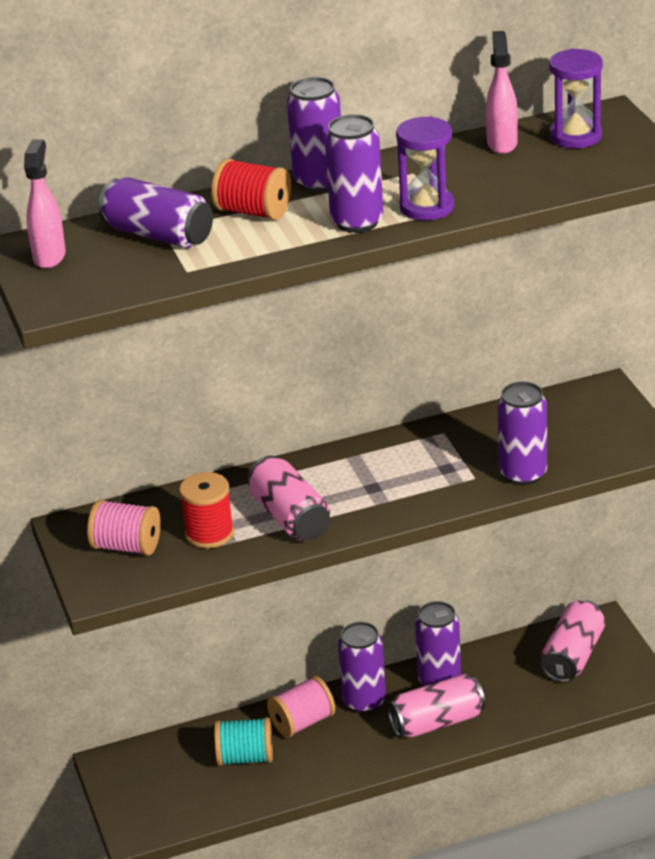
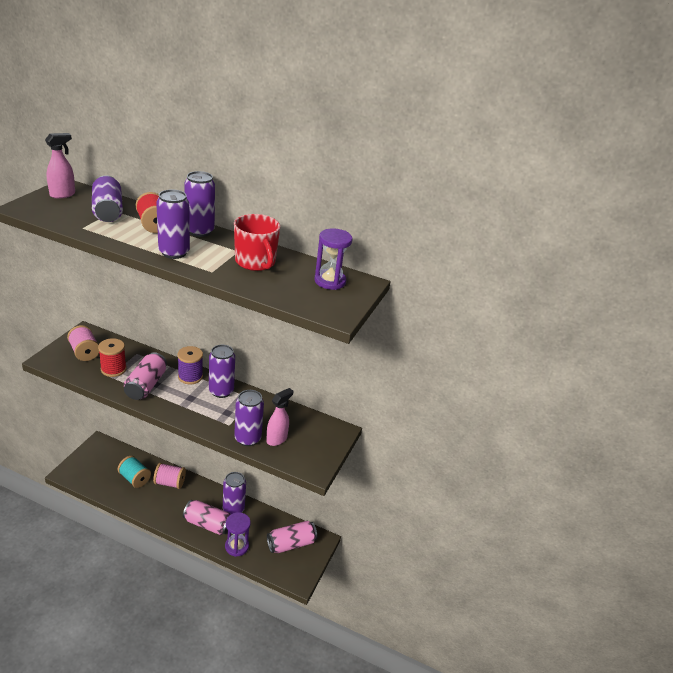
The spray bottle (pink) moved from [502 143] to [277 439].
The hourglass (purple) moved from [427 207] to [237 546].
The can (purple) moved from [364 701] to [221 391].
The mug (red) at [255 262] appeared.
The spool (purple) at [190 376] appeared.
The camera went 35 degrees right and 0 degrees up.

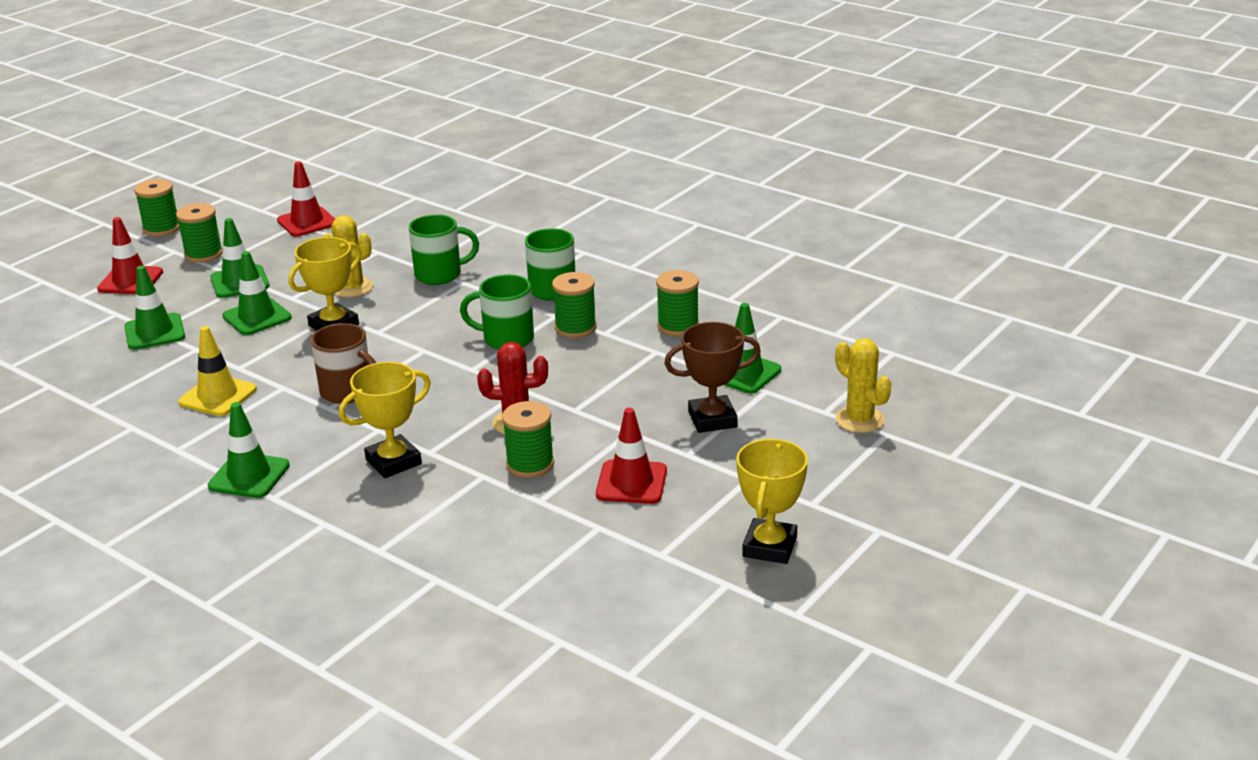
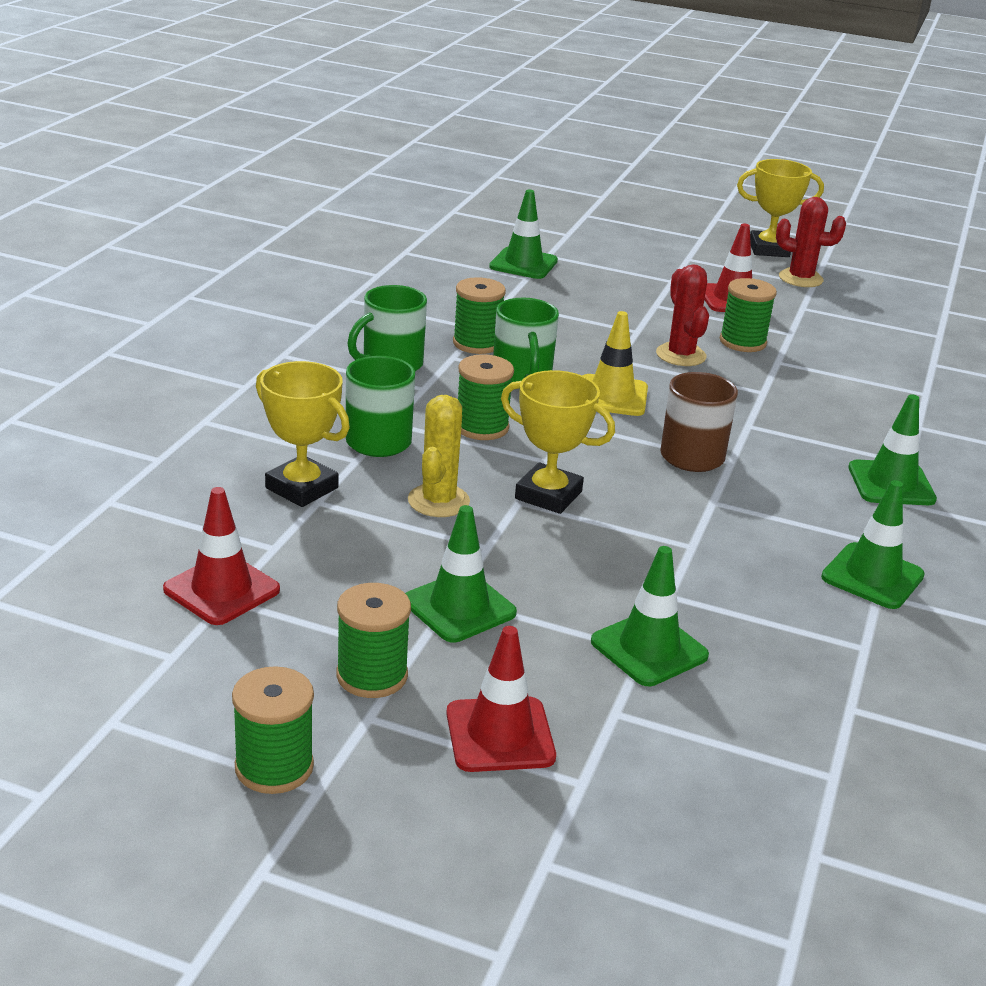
The traffic cone (green) moved from [257 317] to [872 576].
The spool (green) moved from [678 326] to [481 427].
The trophy (brown) at [712 419] disappeared.
The traffic cone (yellow) moved from [218 396] to [611 396].
The cactus (yellow) at [859 420] disappeared.
The trophy (yellow) moved from [393 462] to [302 488].
The cactus (red) at [800 278] appeared.
The camera went 110 degrees left and 0 degrees up.

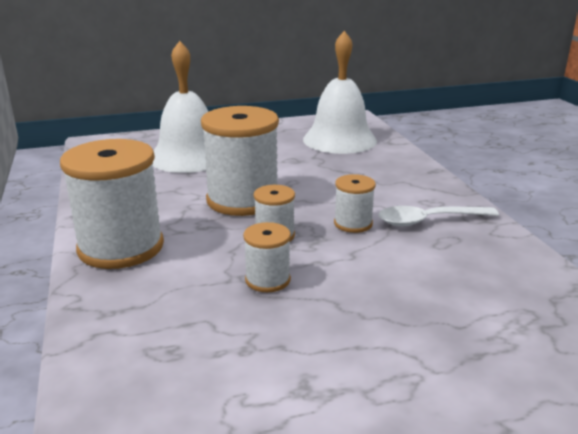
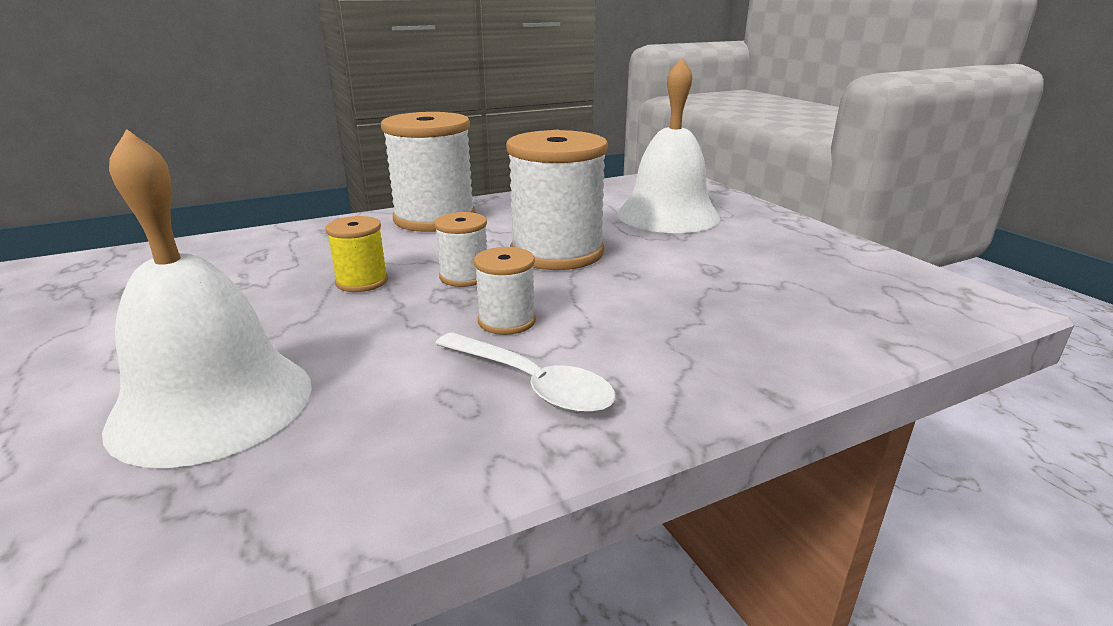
The bell (white) moved from [339 140] to [212 404].
The spoon (white) at [428 221] turned 150 degrees clockwise.
The spool (white) at [267 280] became the spool (yellow) at [362 281].
The camera went 80 degrees right and 0 degrees up.

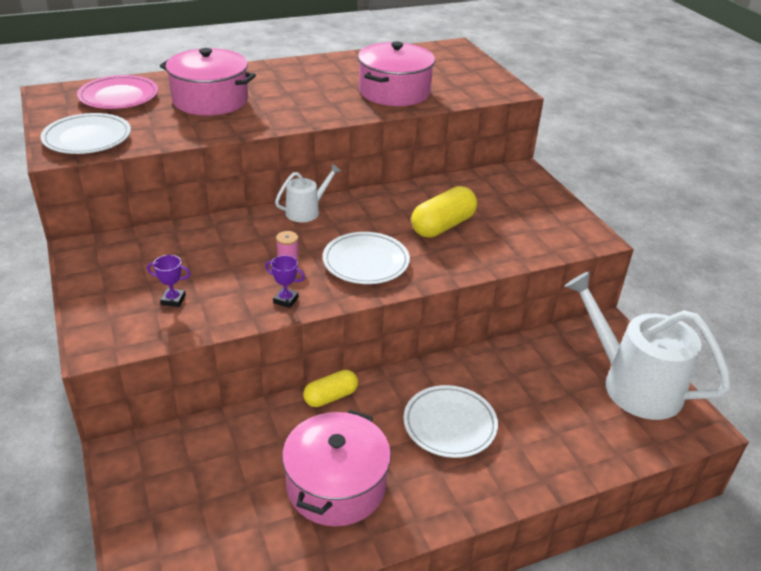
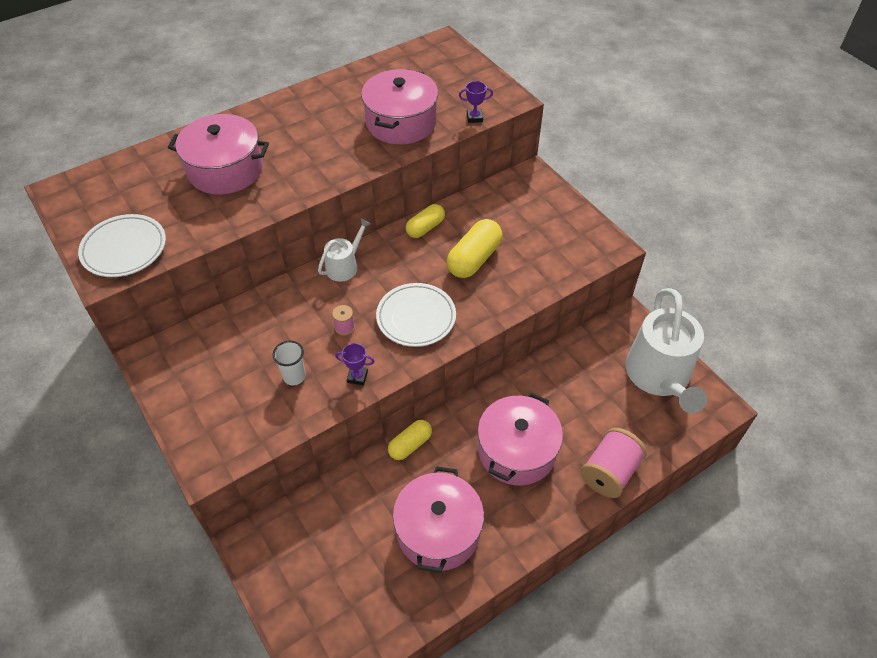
The plate (pink) at [119 97] disappeared.
The trophy (purple) moved from [173 300] to [474 118].
The watering can (white) at [633 384] turned 120 degrees counterclockwise.
The plate (white) at [449 425] was replaced by the pot (pink) at [516 451].
The capsule (yellow) at [425 228] appeared.
The cup (white) at [294 376] appeared.
The spool (pink) at [609 472] appeared.
The camera went 10 degrees left and 15 degrees up.

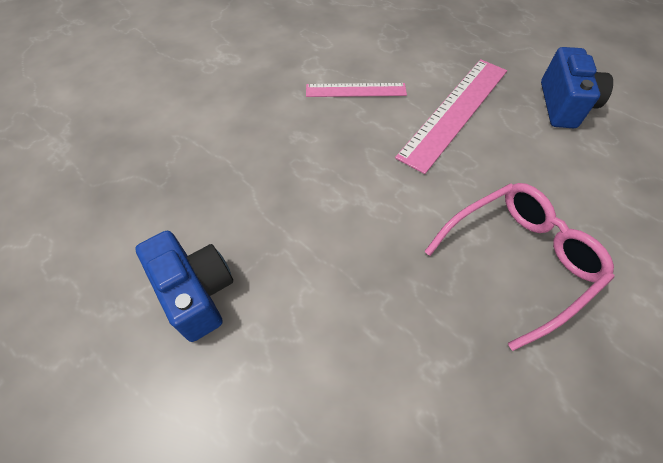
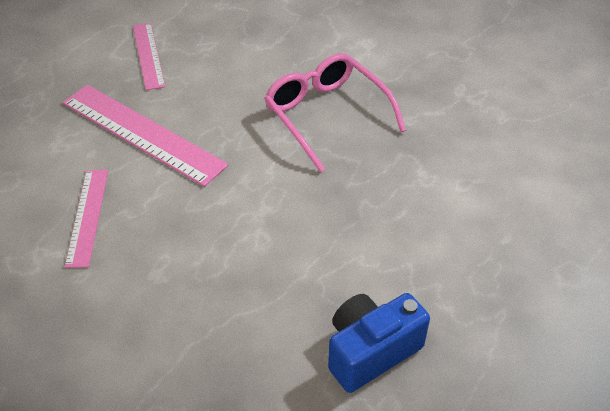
The camera (blue) at [563 105] was replaced by the ruler (pink) at [148 55].
The camera went 90 degrees left and 10 degrees down.

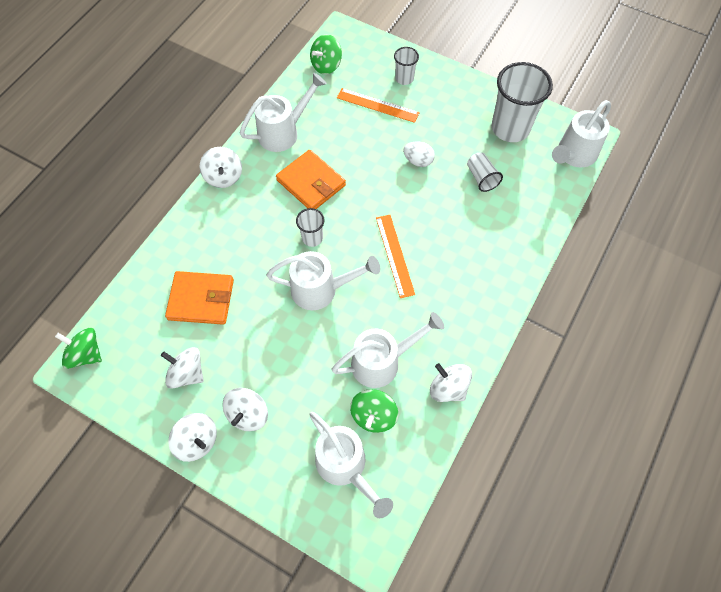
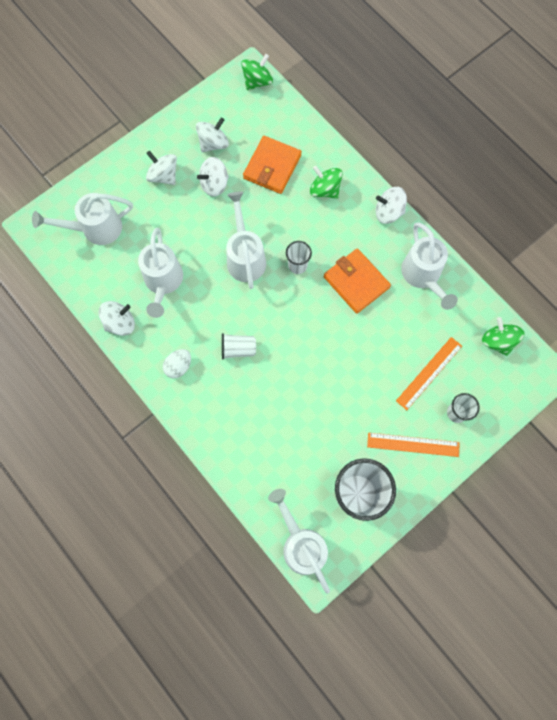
The egg (white) moved from [418 161] to [178 366].
The wallet (orange) at [311 183] turned 75 degrees clockwise.
The cup (white) moved from [481 178] to [238 349].
The ruler (orange) moved from [394 255] to [413 444].
The watering can (white) at [321 290] turned 150 degrees clockwise.
The spinning top (green) moved from [373 416] to [325 190].
The spinning top (white) moved from [197 441] to [214 184].
The camera went 110 degrees right and 10 degrees up.

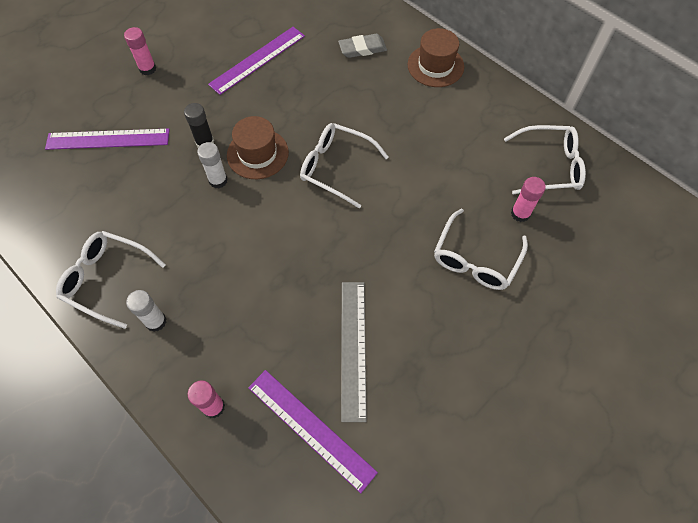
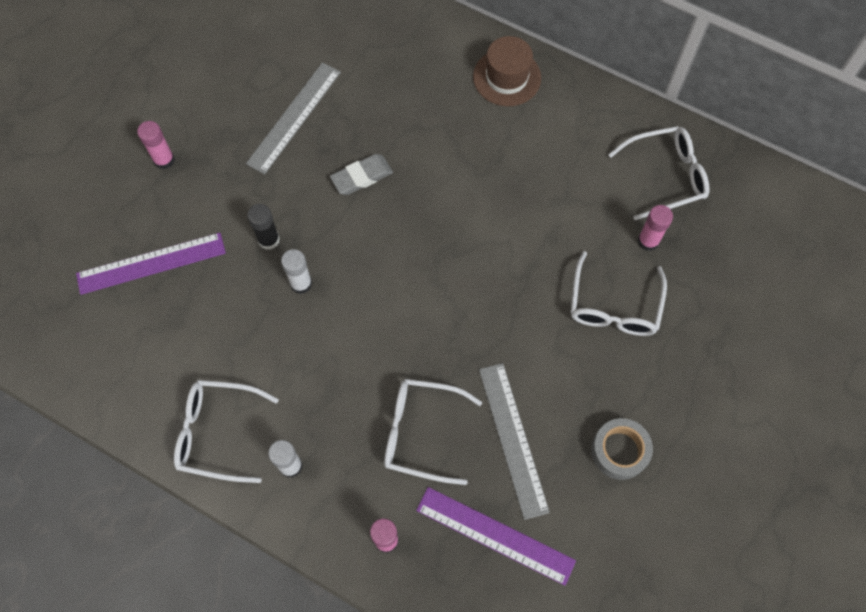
The ruler (purple) at [257 60] became the ruler (grey) at [294 117].
The eraser (grey) moved from [362 48] to [361 176].
The hat (brown) at [257 154] disappeared.
The glasses (white) moved from [335 167] to [420 432].
The tape (grey) at [619 451] appeared.
The camera went 15 degrees left and 5 degrees up.

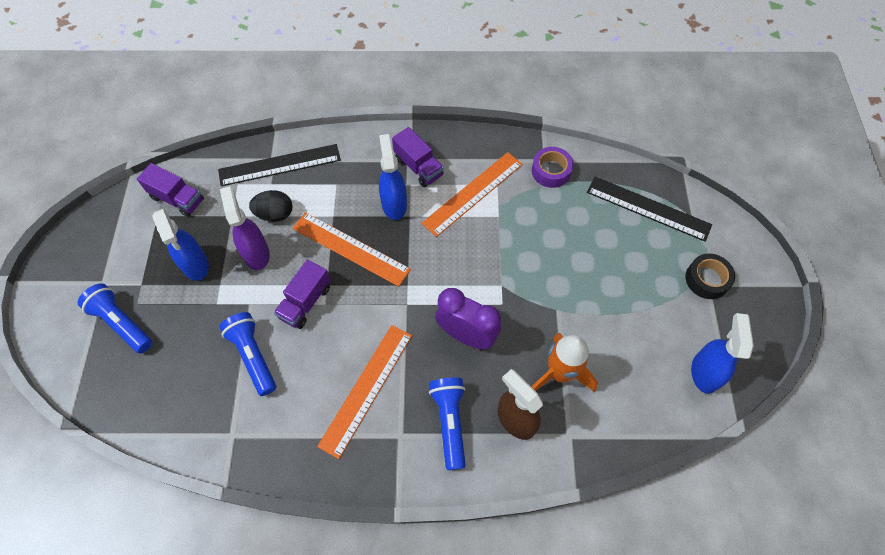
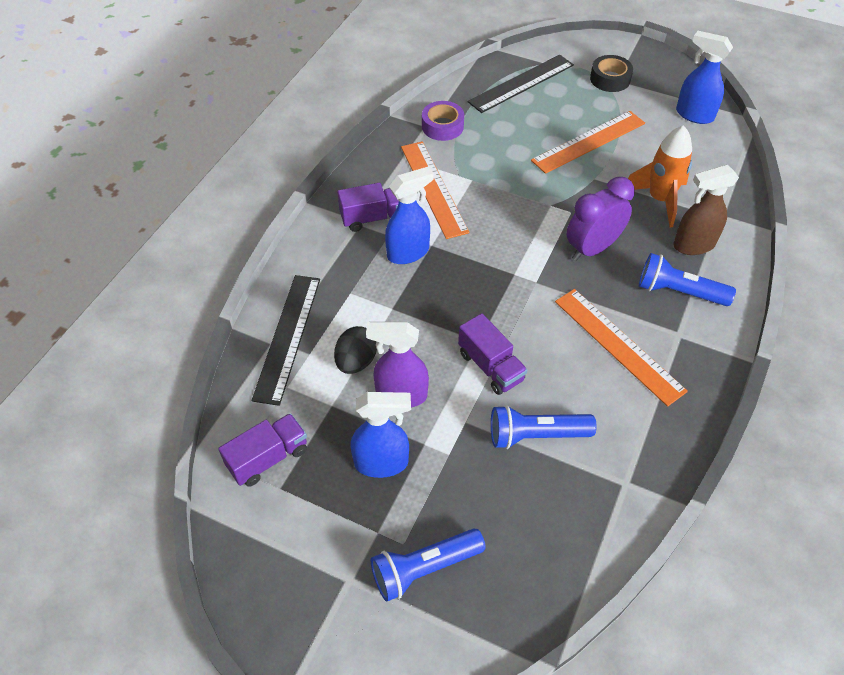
The spray bottle (blue) at [394 204] turned 135 degrees clockwise.
The ruler (orange) moved from [350 248] to [588 141].
The camera went 65 degrees left and 10 degrees down.

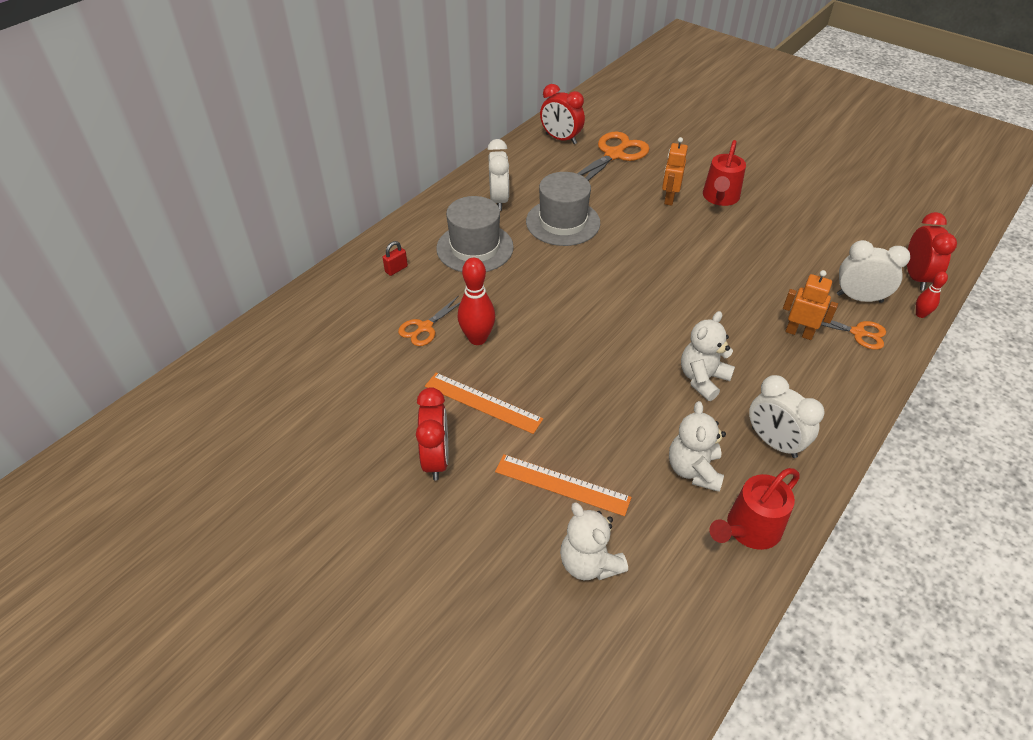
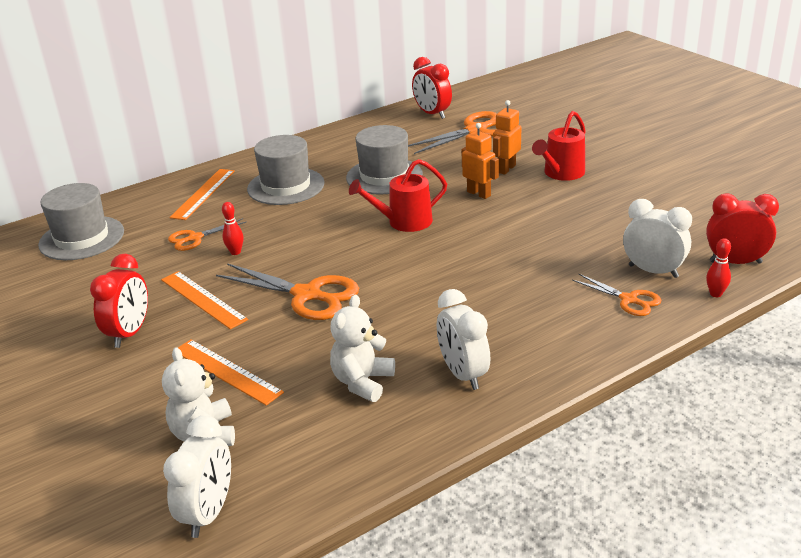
The clock (white) moved from [499 200] to [208 513].
The clock (red) at [916 277] turned 105 degrees counterclockwise.
The padlock (red) at [396 269] was replaced by the ruler (orange) at [203 193].
The bowling pin (red) at [477 338] changed to 0.56 times the size.
The robot (orange) moved from [799 333] to [479 193].
The teddy bear (white) at [702 379] disappeared.
The watering can (red) moved from [749 529] to [404 222].
The hat (grey) at [81 238] appeared.
The scissors (orange) at [307 295] appeared.
The camera went 20 degrees right and 15 degrees down.

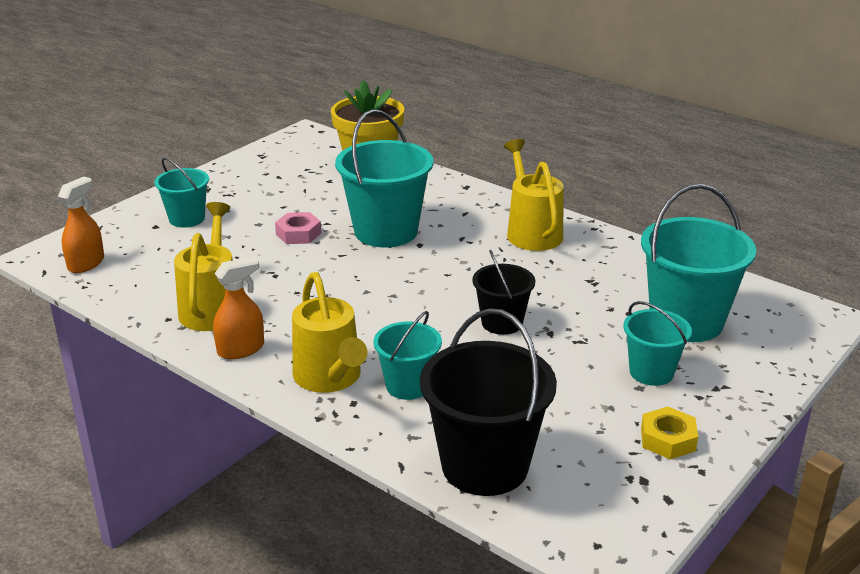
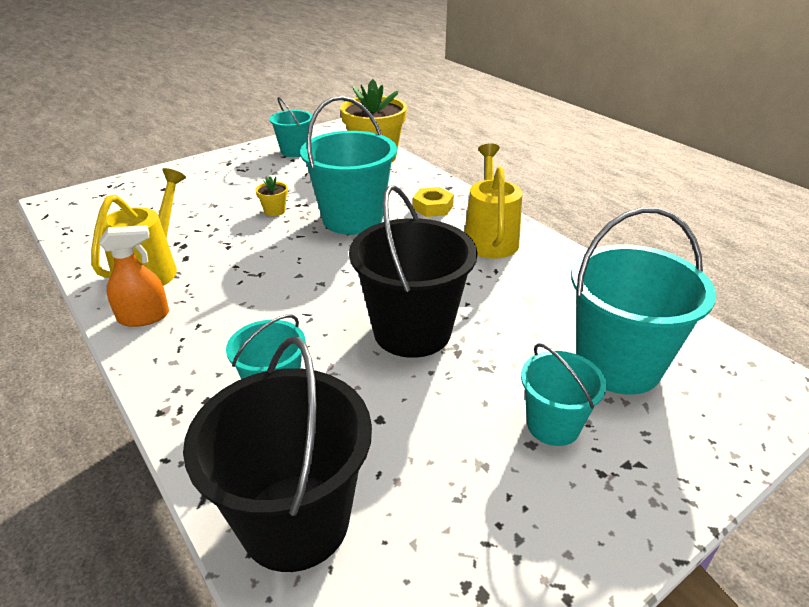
The bucket (turquoise) moved from [187 219] to [295 151].
The spray bottle (orange) at [86 263] disappeared.
The nut (pink) at [298 234] was replaced by the flower pot (yellow) at [274 211].
The bucket (black) at [502 323] changed to 1.76 times the size.
The watering can (yellow) at [330 379] disappeared.
The nut (yellow) moved from [668 439] to [433 207].
The camera went 15 degrees right and 5 degrees up.

